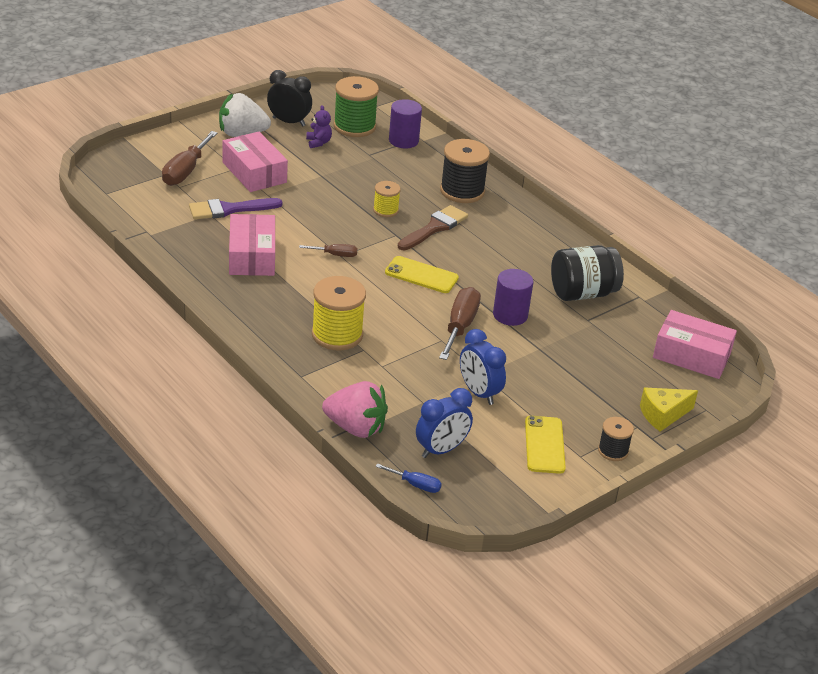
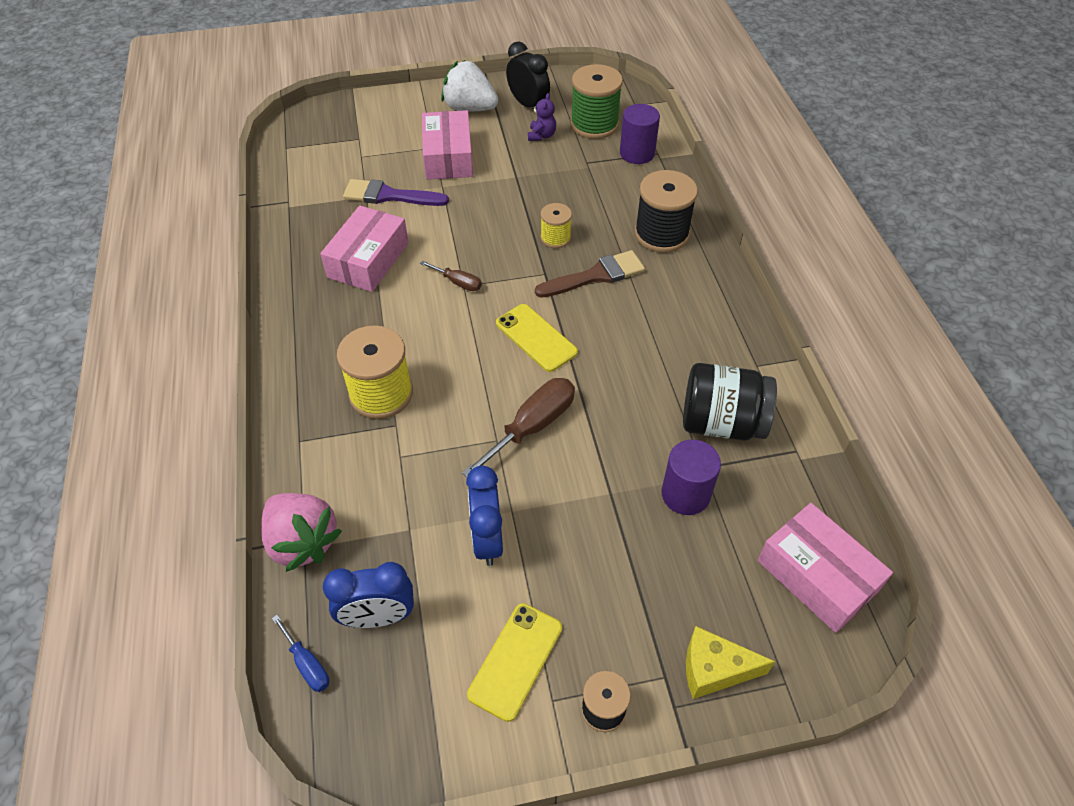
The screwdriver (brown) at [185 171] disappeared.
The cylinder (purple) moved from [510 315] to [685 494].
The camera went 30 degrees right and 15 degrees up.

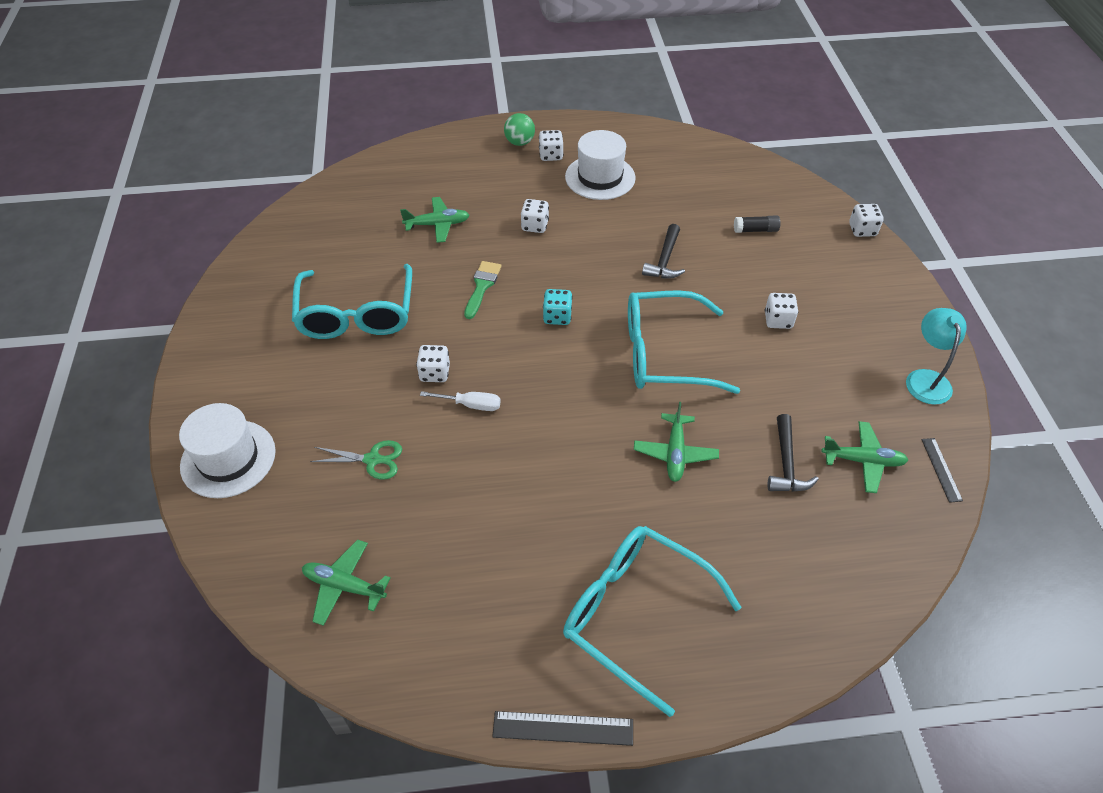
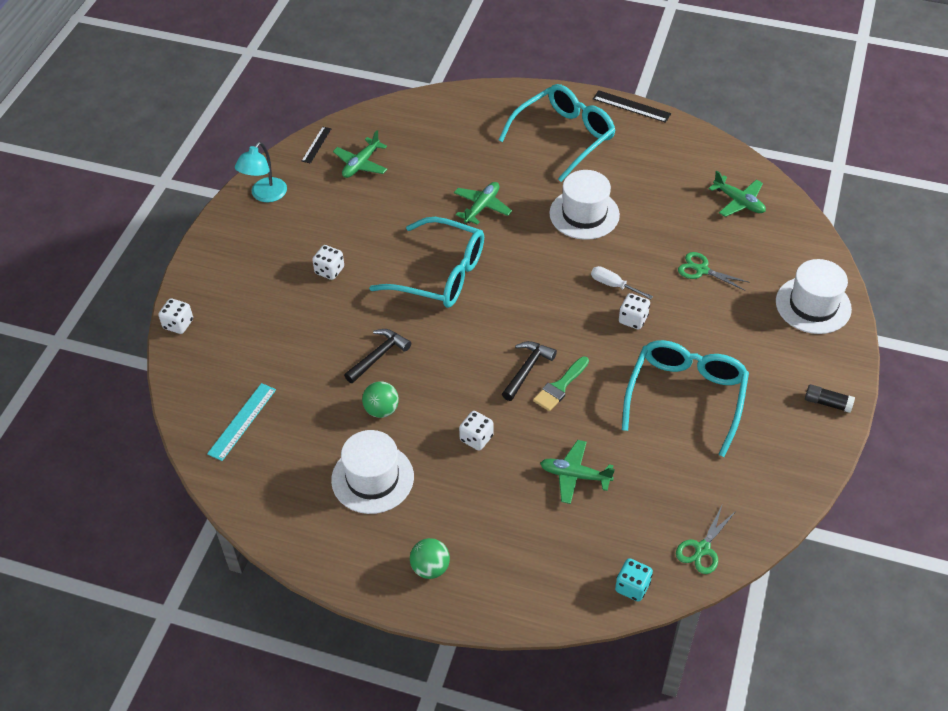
The dice (white) at [551 155] disappeared.
The glue stick (black) moved from [755 230] to [827 403].
The dice (turquoise) moved from [557 316] to [632 587].
The hammer (black) moved from [786 463] to [527 369].
The plane (green) at [863 461] turned 90 degrees counterclockwise.
The glasses (turquoise) at [635 614] turned 105 degrees counterclockwise.
The hat (white) at [584 214] appeared.
The ball (green) at [381 410] appeared.
The ruler (turquoise) at [242 421] appeared.
The scissors (green) at [702 549] appeared.
The camera went 155 degrees left and 0 degrees up.

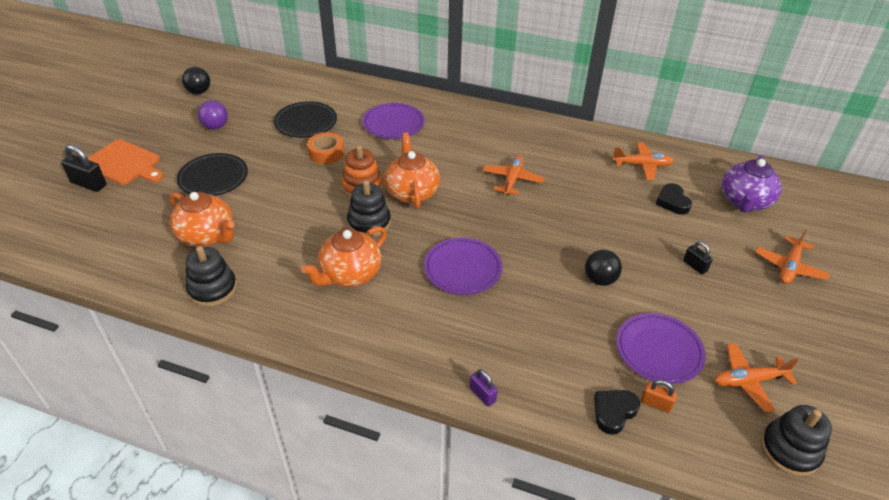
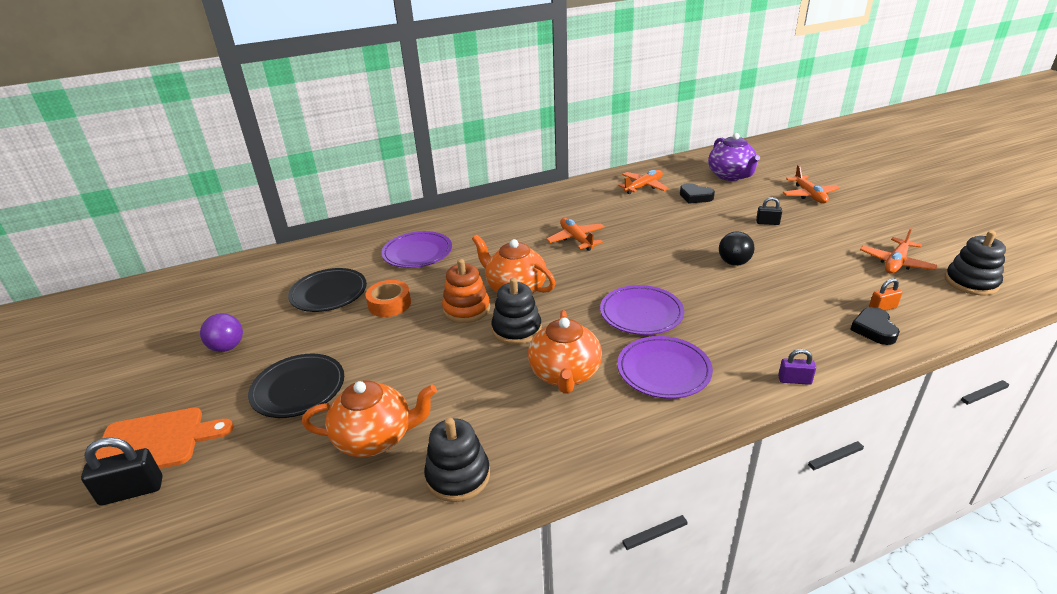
The ball (black) at [199 92] disappeared.
The plate (purple) moved from [659 350] to [664 370].
The camera went 40 degrees left and 10 degrees down.

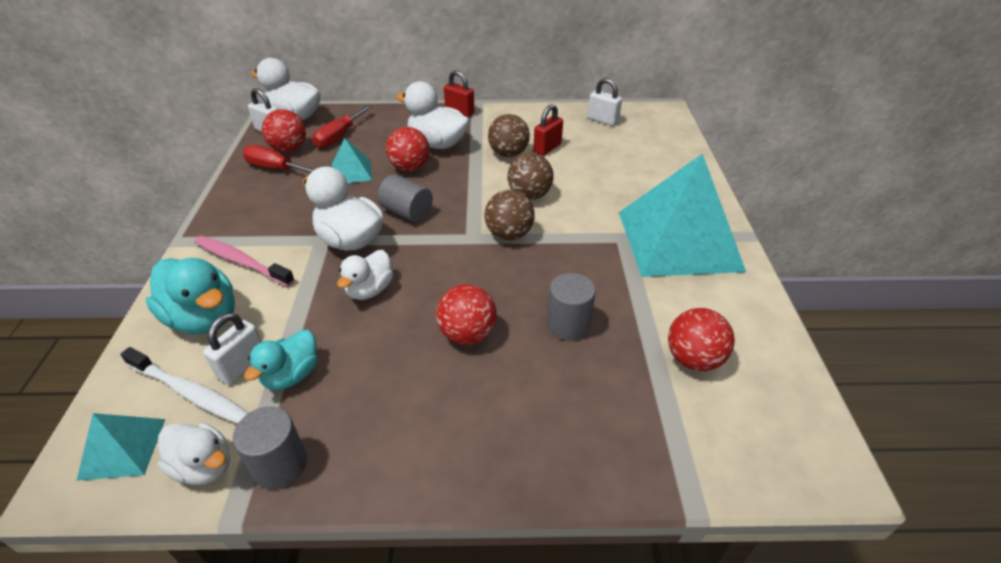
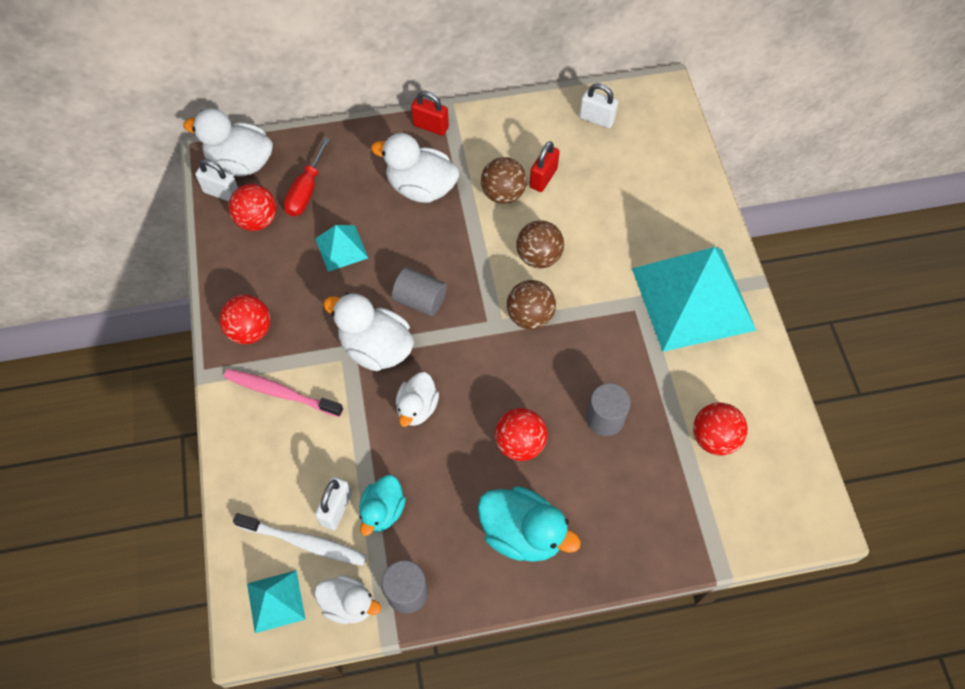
The ball (red) moved from [410 168] to [250 331].
The screwdriver (red) at [275 168] disappeared.
The duck (turquoise) moved from [204 318] to [522 533].
The camera went 10 degrees left and 20 degrees up.

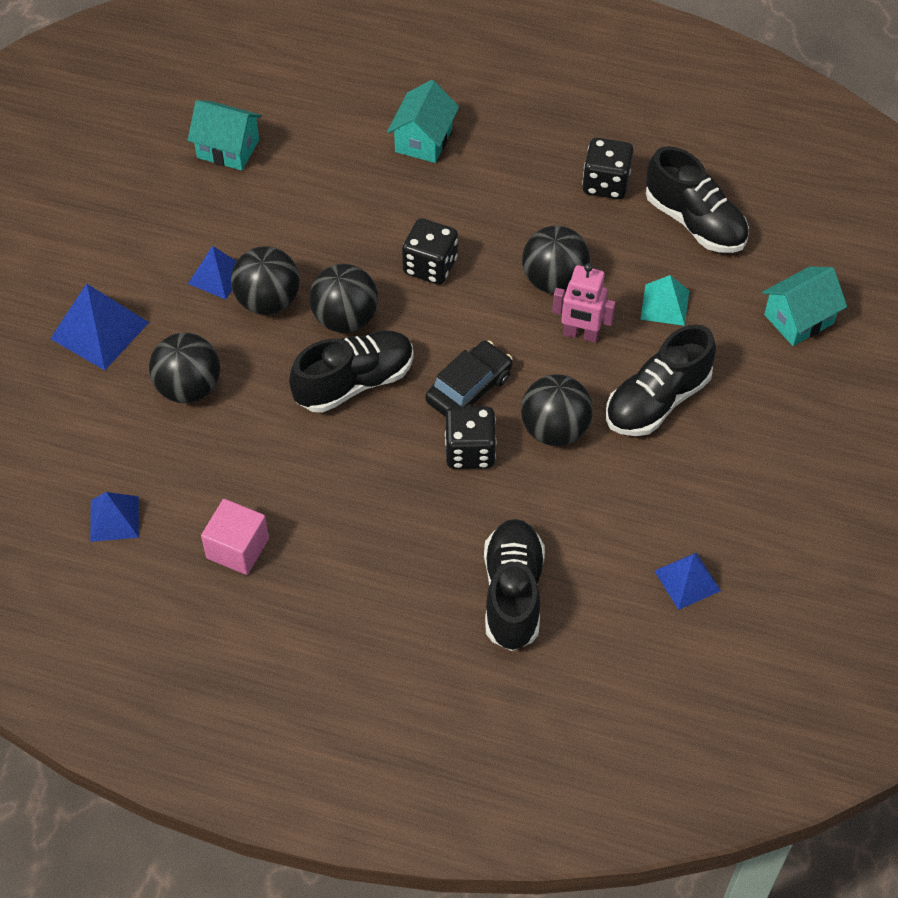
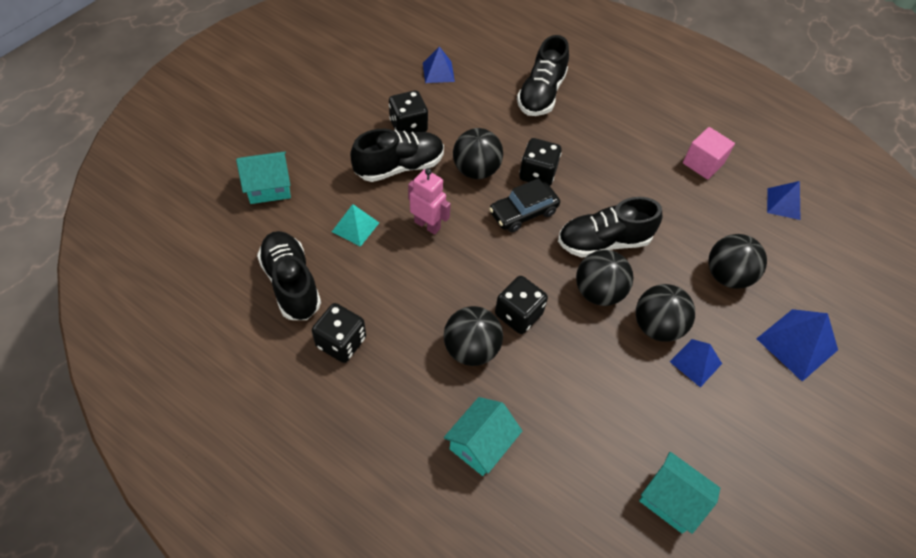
The ball (black) moved from [554 280] to [471 349].
The dice (black) at [408 126] appeared.
The camera went 165 degrees left and 0 degrees up.

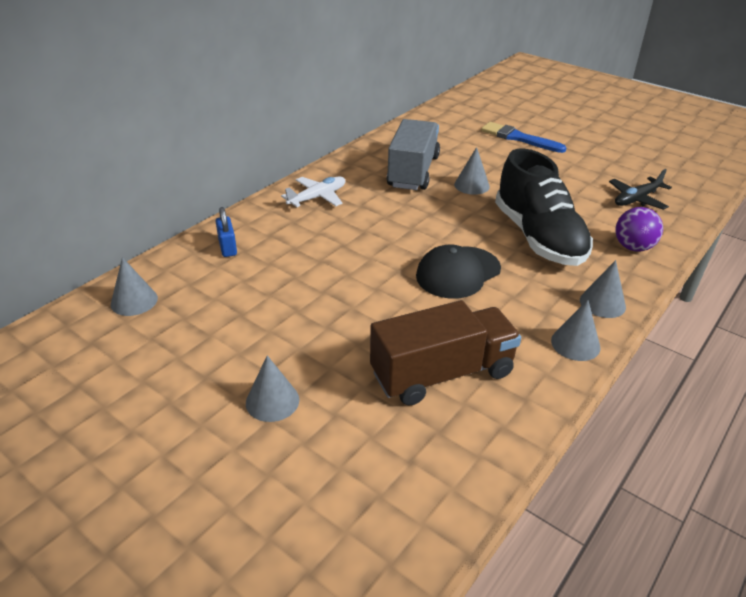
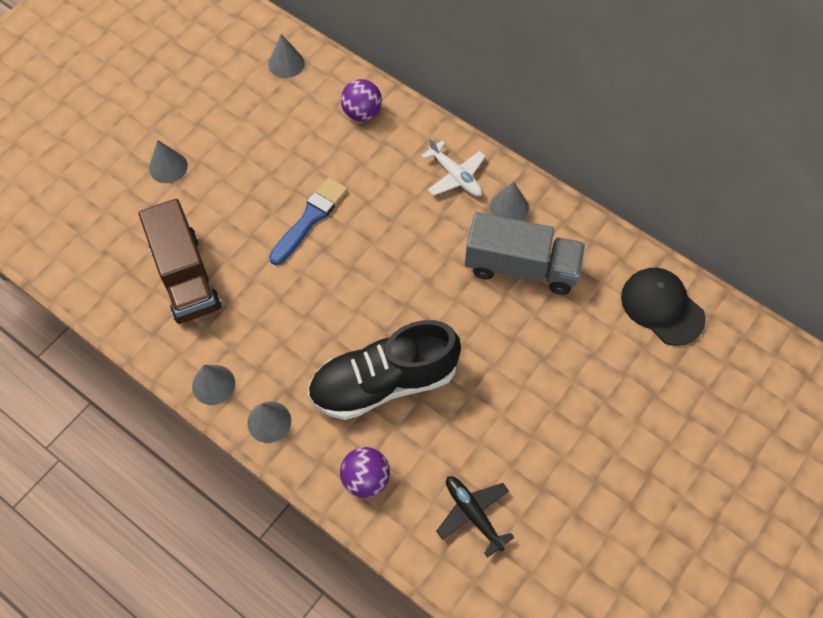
The brush (blue) moved from [518 138] to [310 219].
The cone (grey) moved from [472 185] to [509 207].
The padlock (blue) at [227 247] was replaced by the ball (purple) at [362 113].
The cap (black) moved from [458 272] to [662 307].
The camera went 90 degrees right and 25 degrees up.

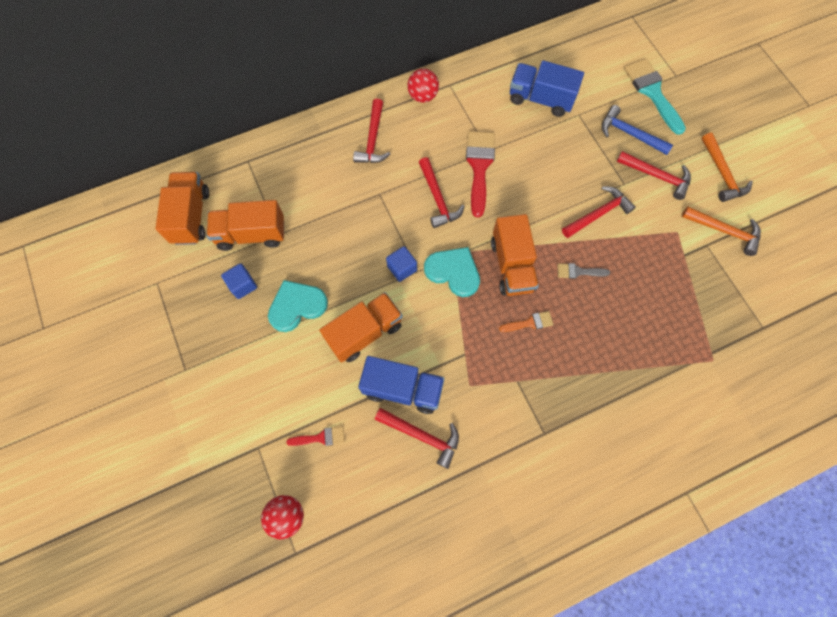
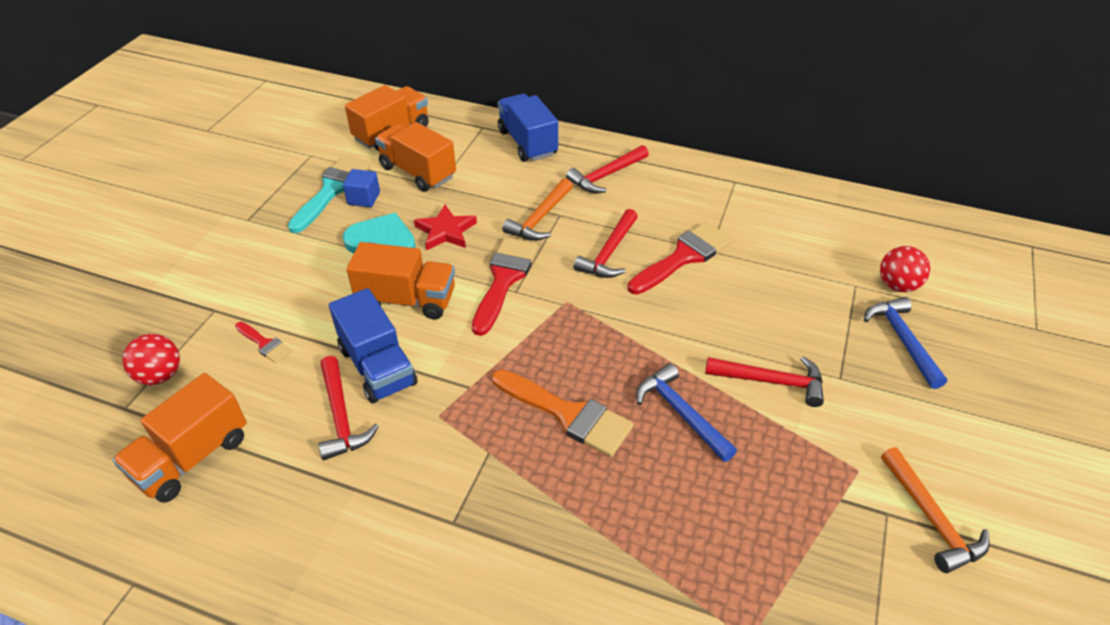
The brush (turquoise) moved from [652 92] to [332 190].
The truck (blue) moved from [540 99] to [527 143].
The ball (red) moved from [423 96] to [897 285].
The hammer (orange) moved from [722 173] to [540 218].
The hammer (red) at [656 176] disappeared.
The truck (orange) moved from [512 265] to [192 457].
The cube (blue) at [402 268] was replaced by the brush (red) at [504 279].
The heart (turquoise) at [453 272] disappeared.
The brush (grey) at [578 272] was replaced by the hammer (blue) at [681 413].
The brush (orange) at [529 323] changed to 1.95 times the size.
The star (red) at [445 231] appeared.
The camera went 45 degrees right and 25 degrees down.

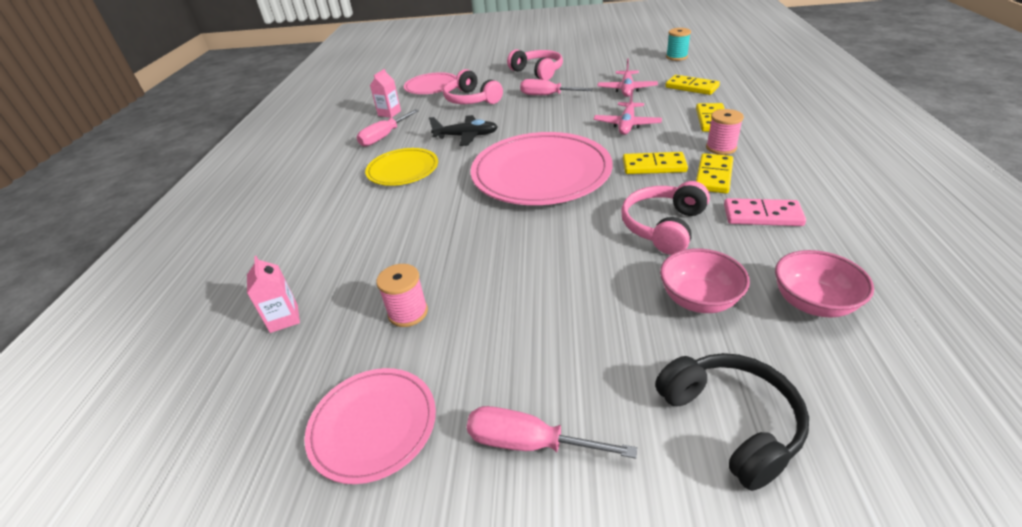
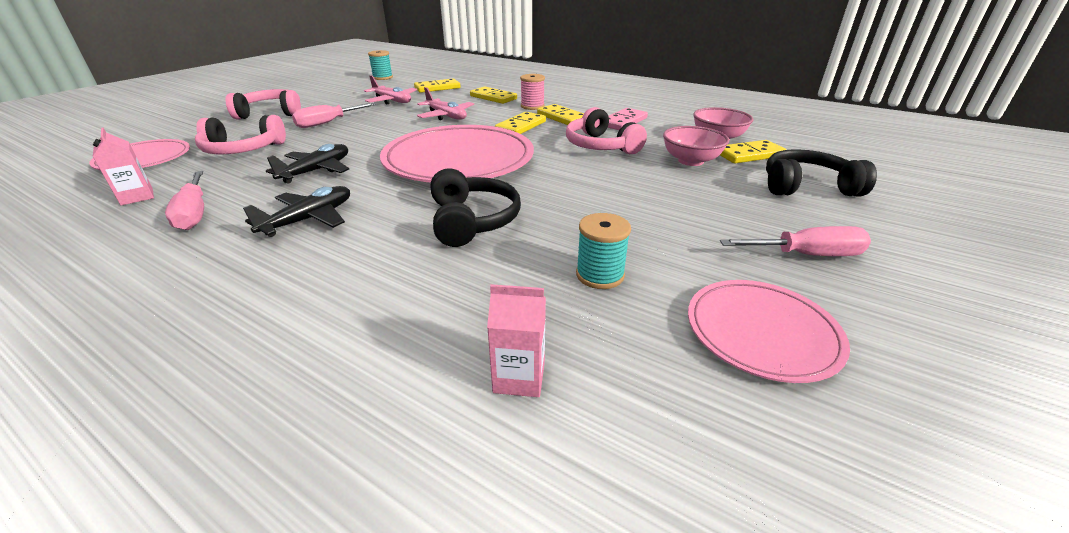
The plate (yellow) at [403 170] was replaced by the plane (black) at [309 219].
The spool (pink) at [408 312] became the spool (turquoise) at [600 275].
The screwdriver (pink) at [529 442] turned 135 degrees counterclockwise.
The domino (yellow) at [749 155] appeared.
The headphones (black) at [472 220] appeared.
The camera went 65 degrees left and 5 degrees down.

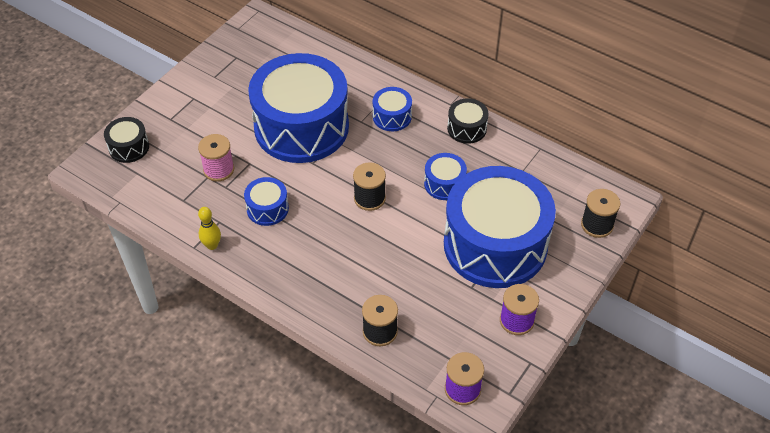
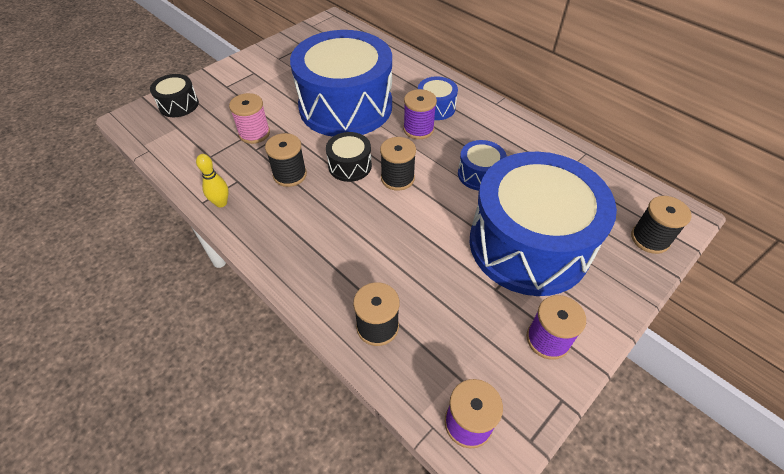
The drum (black) moved from [467 128] to [350 166].
The drum (blue) at [267 209] was replaced by the spool (black) at [290 175].
The spool (purple) at [418 129] appeared.
The camera went 10 degrees right and 0 degrees up.

